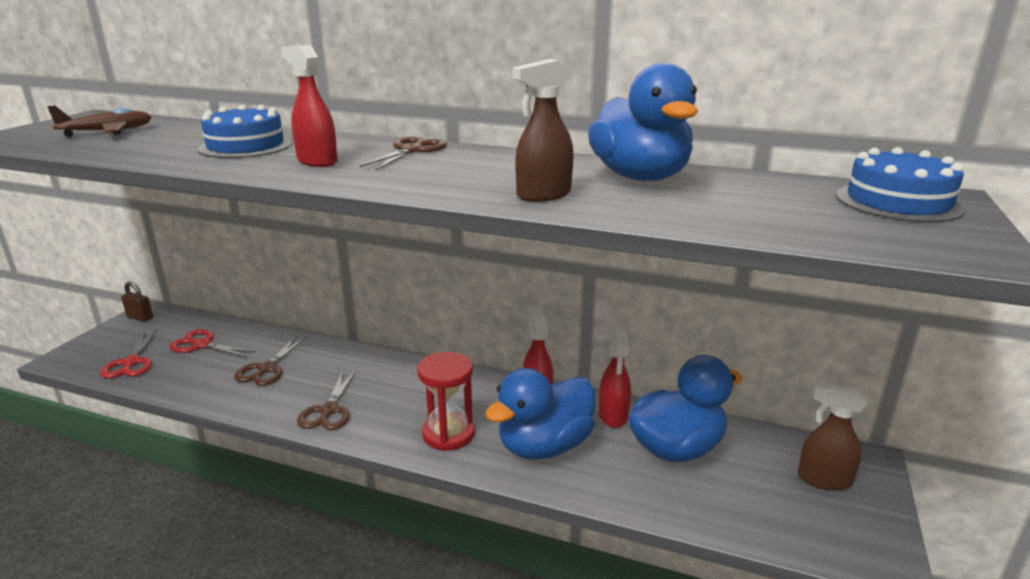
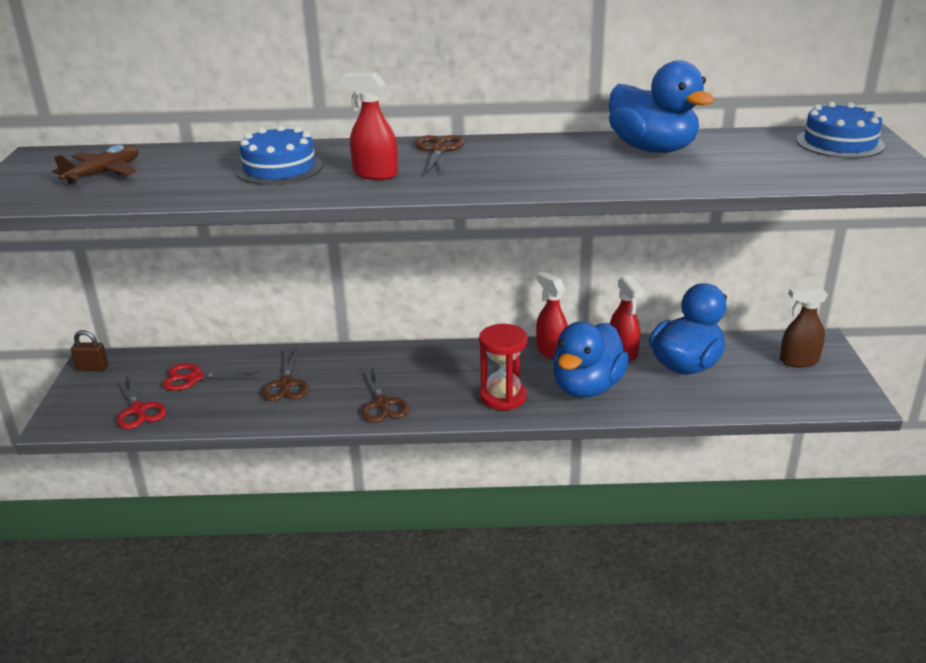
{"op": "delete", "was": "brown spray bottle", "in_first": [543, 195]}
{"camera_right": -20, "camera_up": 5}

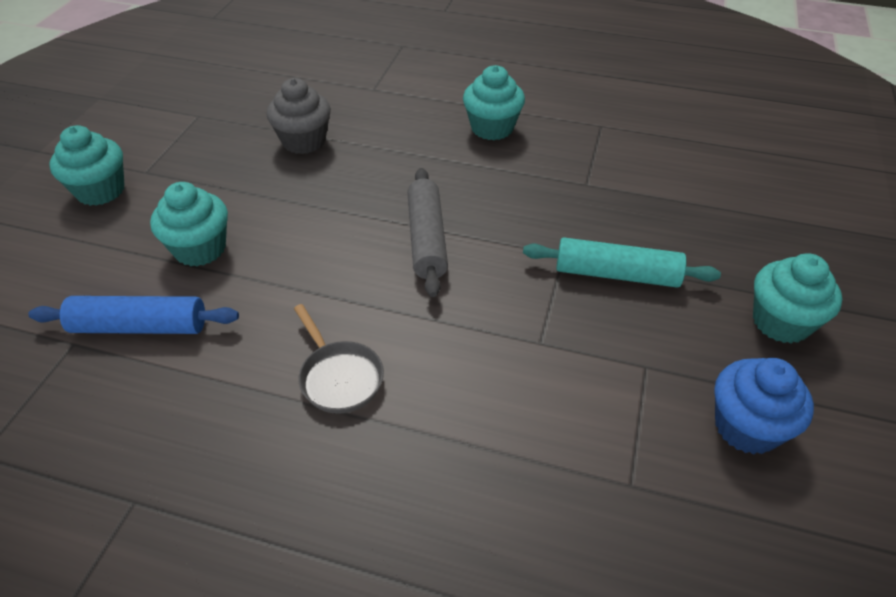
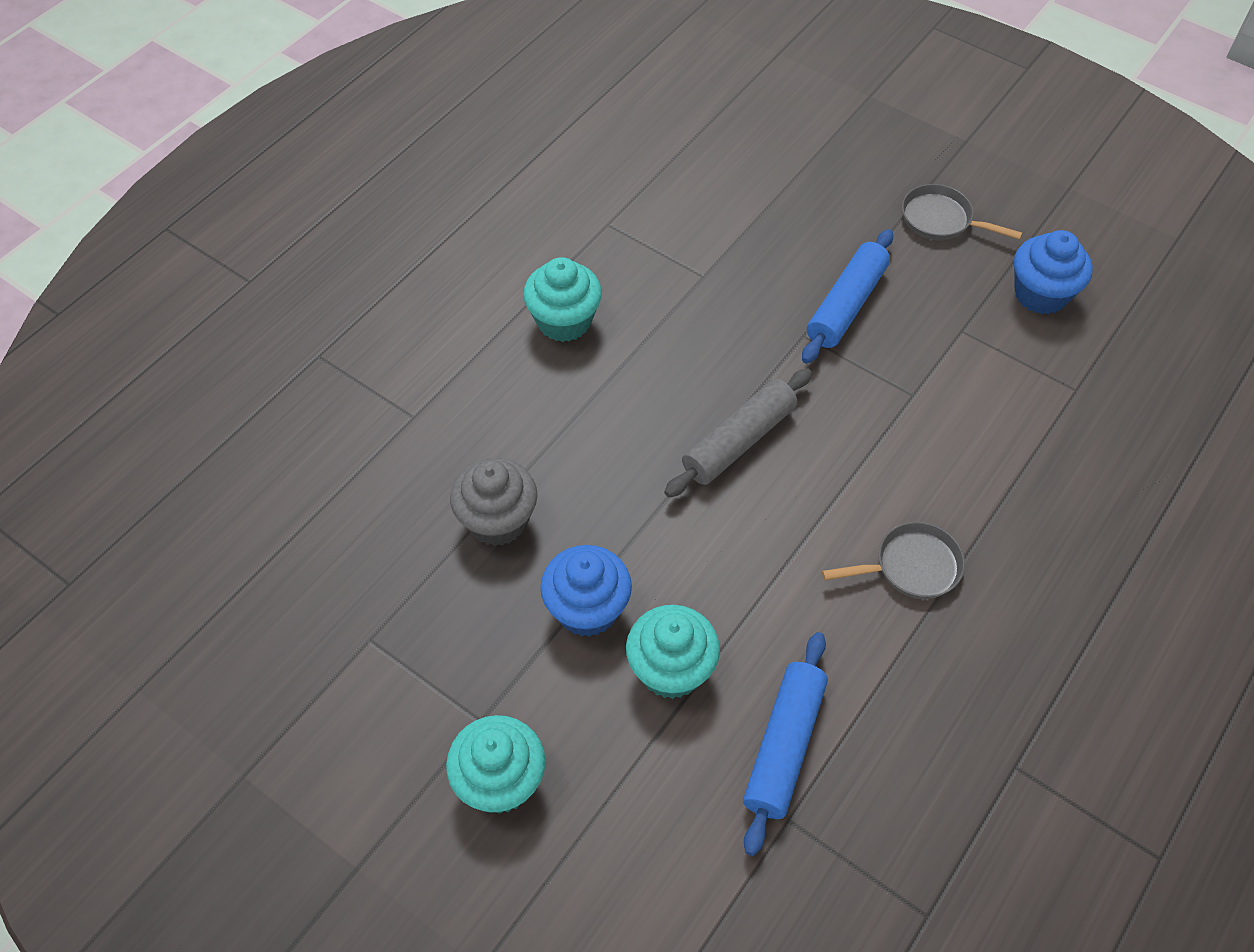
{"op": "rotate", "was": "grey rolling pin", "in_first": [427, 239], "in_second": [739, 441], "clockwise": -60}
{"op": "recolor", "was": "turquoise rolling pin", "now": "blue rolling pin", "in_first": [616, 274], "in_second": [846, 305]}
{"op": "replace", "was": "turquoise cupcake", "now": "grey pan", "in_first": [781, 322], "in_second": [941, 220]}
{"op": "insert", "now": "blue cupcake", "in_second": [587, 609]}
{"camera_right": -70, "camera_up": 10}

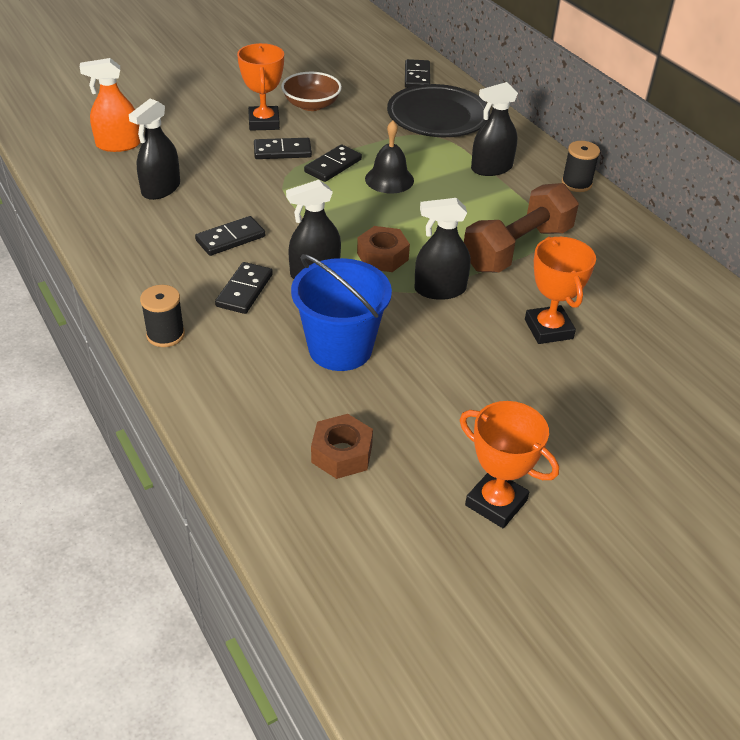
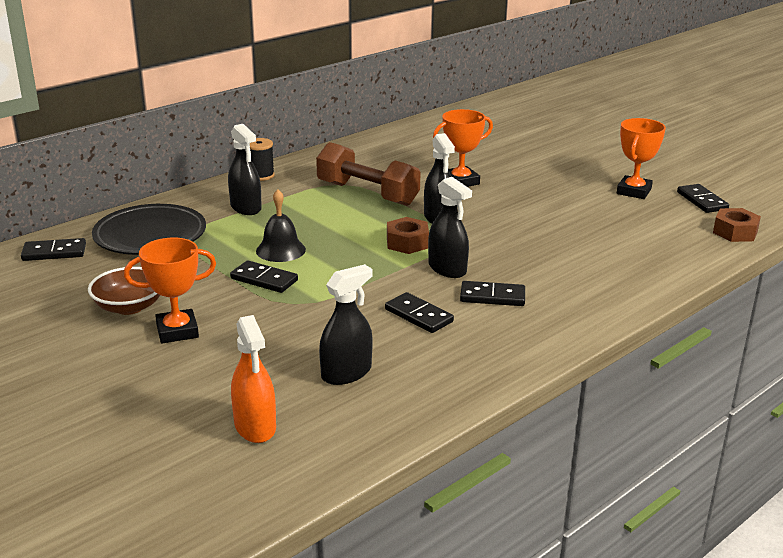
{"op": "rotate", "was": "black spray bottle", "in_first": [161, 189], "in_second": [346, 373], "clockwise": -60}
{"op": "move", "was": "black domino", "in_first": [282, 151], "in_second": [702, 201]}
{"op": "delete", "was": "blue bucket", "in_first": [340, 348]}
{"op": "delete", "was": "black spool", "in_first": [165, 335]}
{"op": "move", "was": "brown nut", "in_first": [341, 454], "in_second": [735, 232]}
{"camera_right": -100, "camera_up": -15}

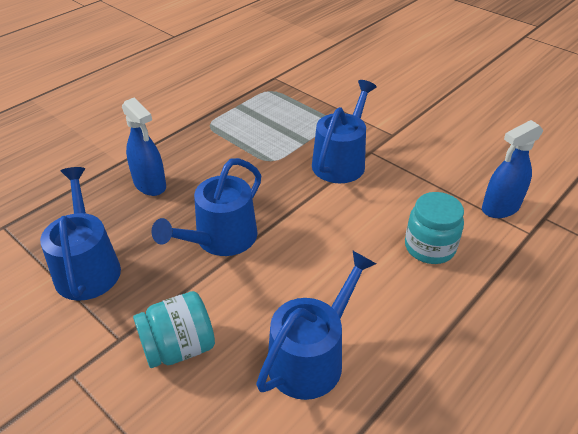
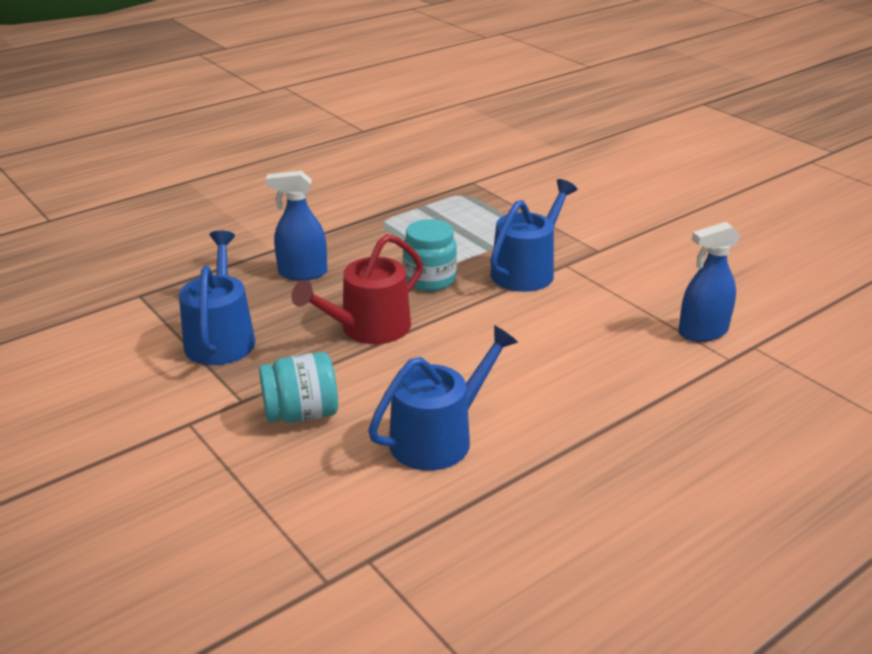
{"op": "rotate", "was": "blue spray bottle", "in_first": [150, 185], "in_second": [302, 273], "clockwise": 120}
{"op": "recolor", "was": "blue watering can", "now": "red watering can", "in_first": [221, 239], "in_second": [368, 328]}
{"op": "move", "was": "turquoise jar", "in_first": [429, 247], "in_second": [429, 279]}
{"camera_right": 10, "camera_up": -10}

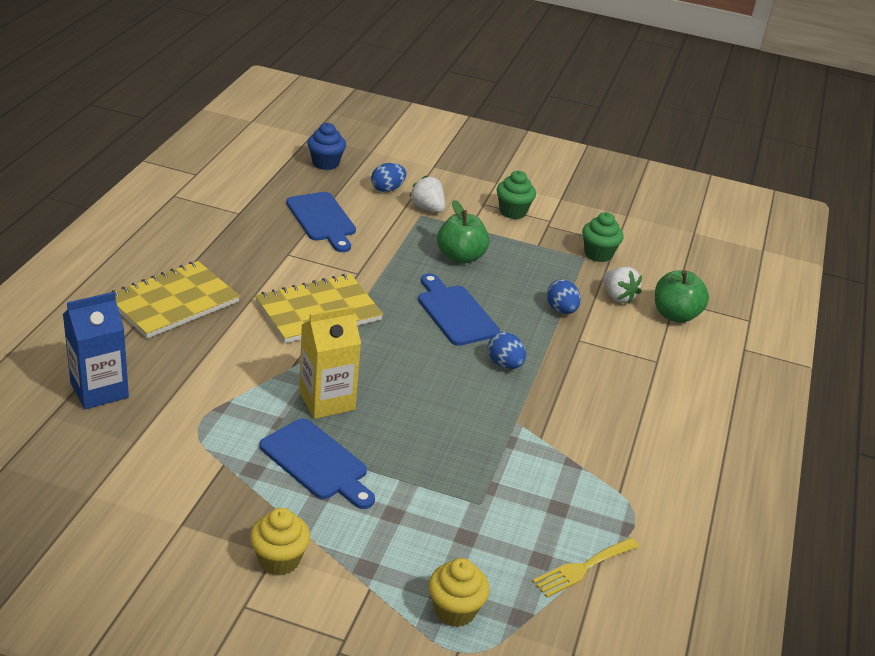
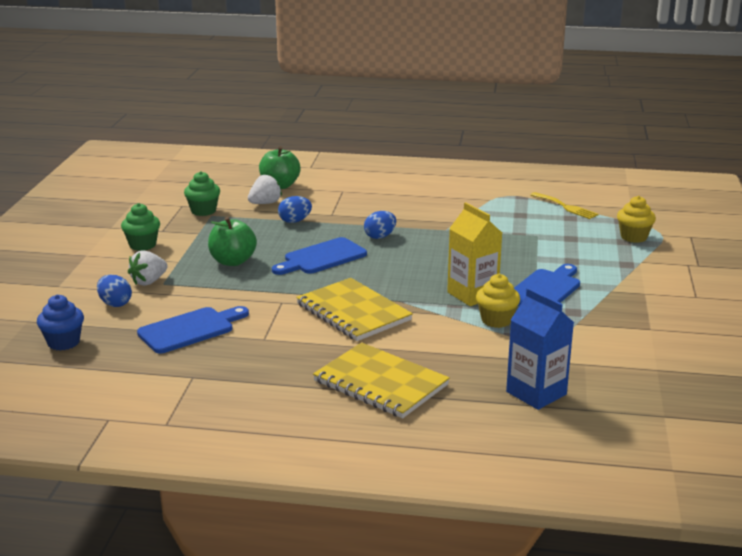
{"op": "move", "was": "yellow cupcake", "in_first": [279, 560], "in_second": [496, 320]}
{"camera_right": -95, "camera_up": -10}

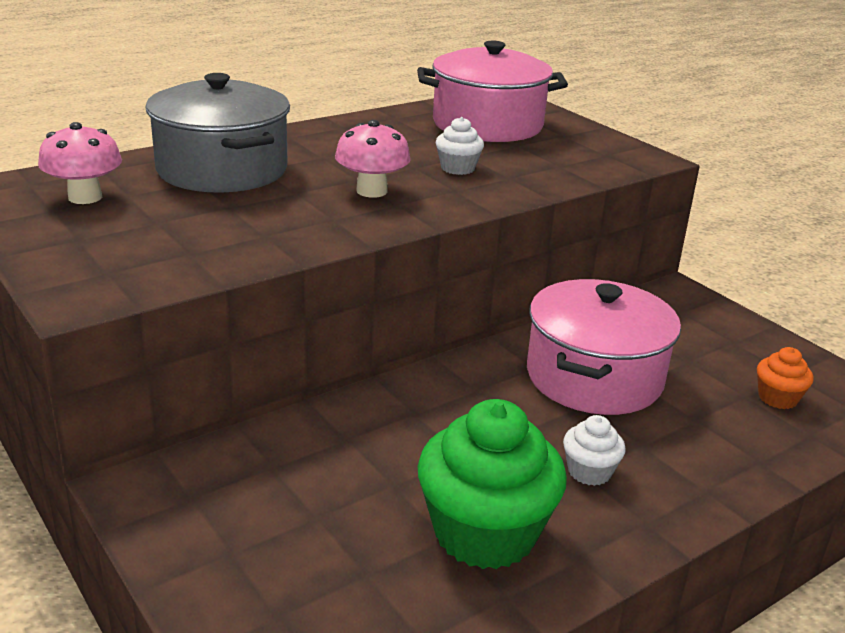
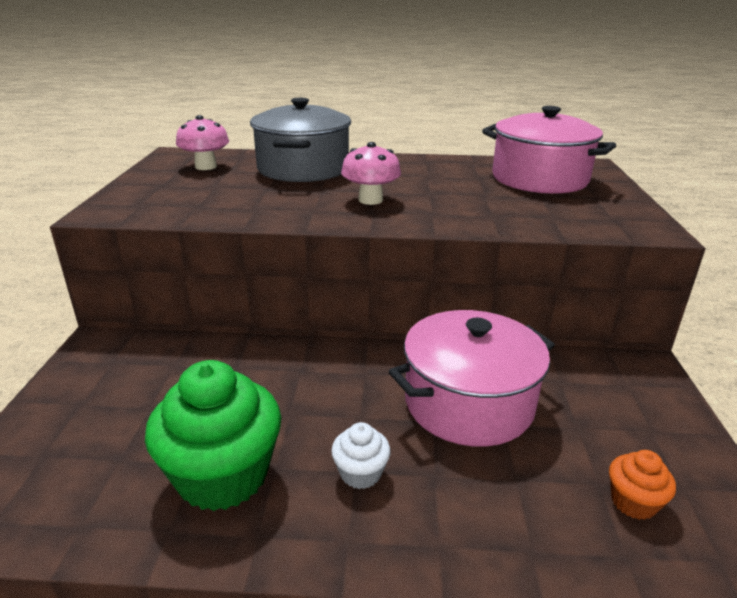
{"op": "delete", "was": "white cupcake", "in_first": [457, 168]}
{"camera_right": 40, "camera_up": 0}

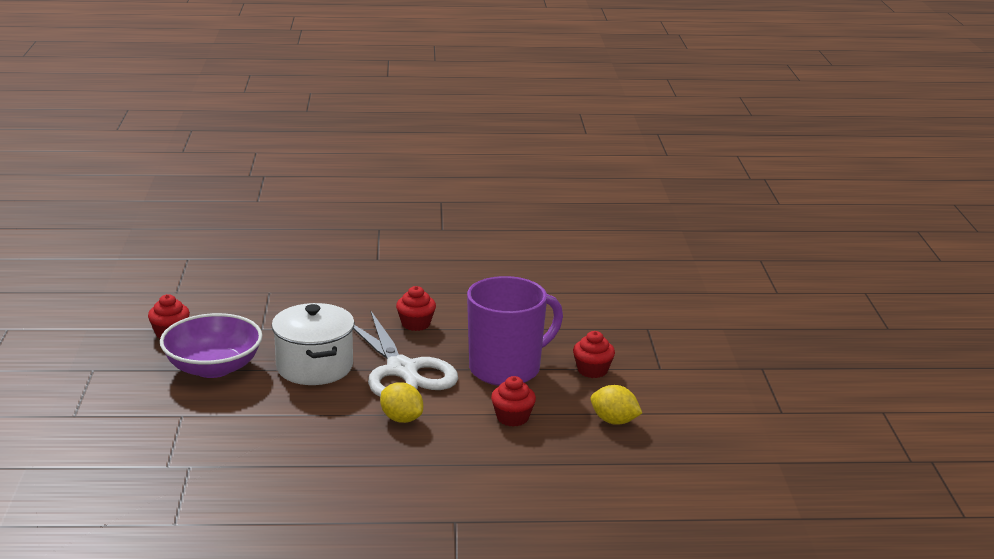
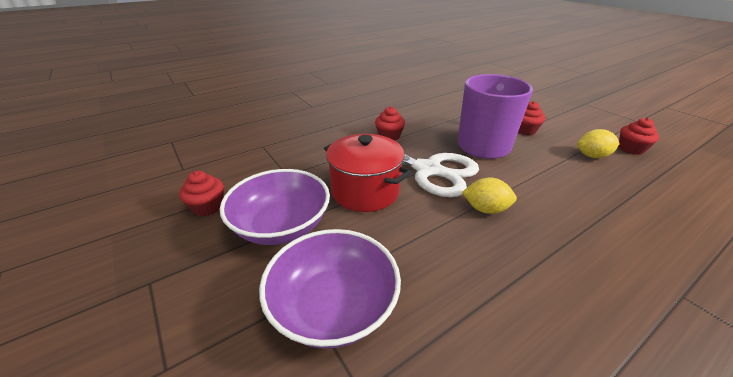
{"op": "recolor", "was": "white pot", "now": "red pot", "in_first": [314, 367], "in_second": [365, 191]}
{"op": "move", "was": "red cupcake", "in_first": [512, 418], "in_second": [631, 149]}
{"op": "insert", "now": "purple bowl", "in_second": [333, 306]}
{"camera_right": -30, "camera_up": 10}

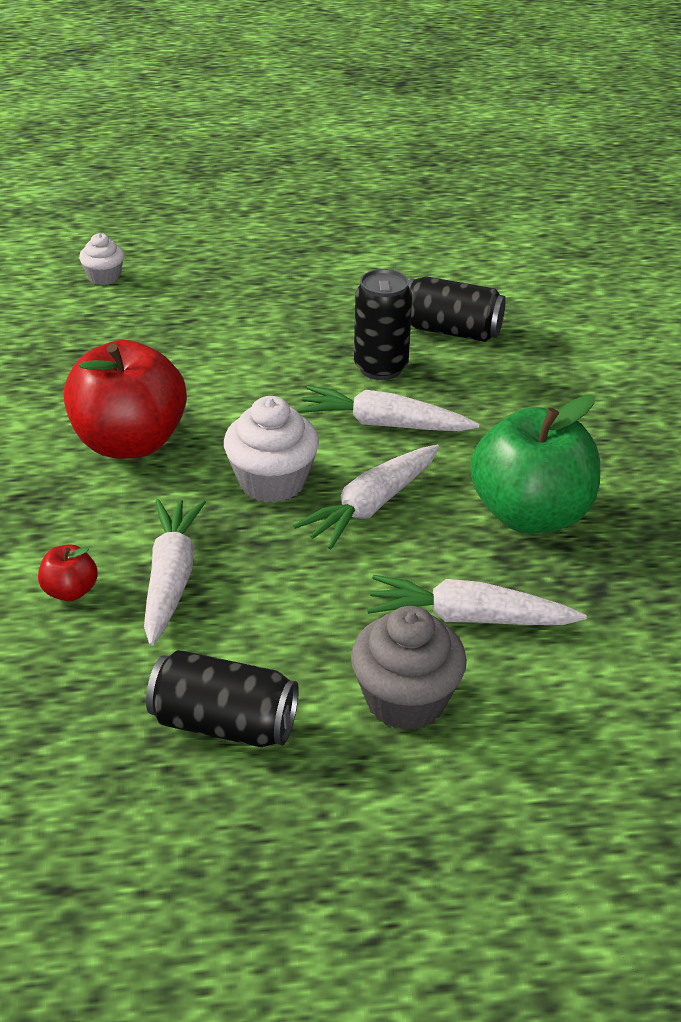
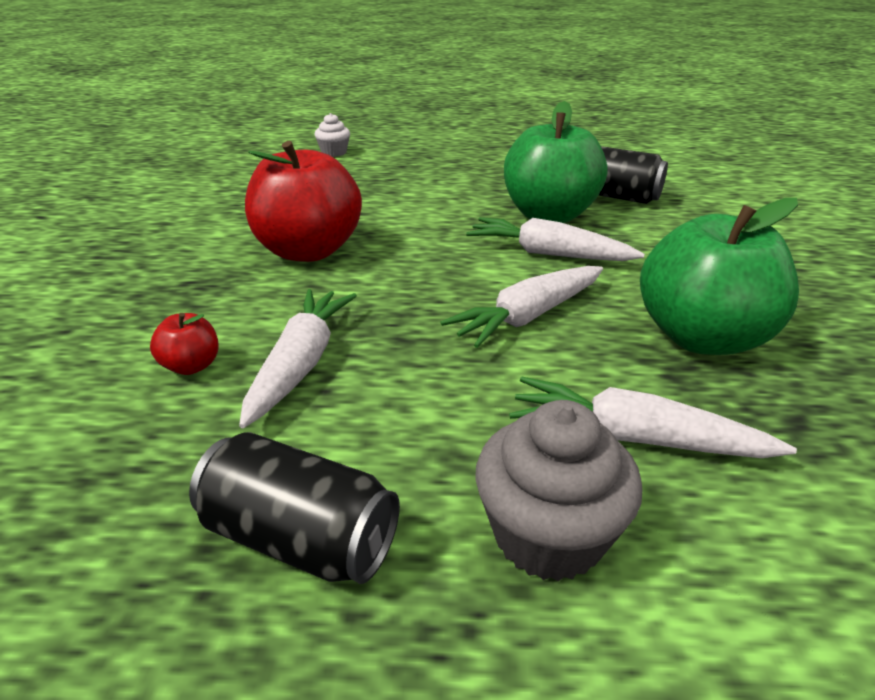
{"op": "replace", "was": "black can", "now": "green apple", "in_first": [380, 368], "in_second": [549, 215]}
{"op": "delete", "was": "white cupcake", "in_first": [272, 482]}
{"camera_right": 10, "camera_up": -5}

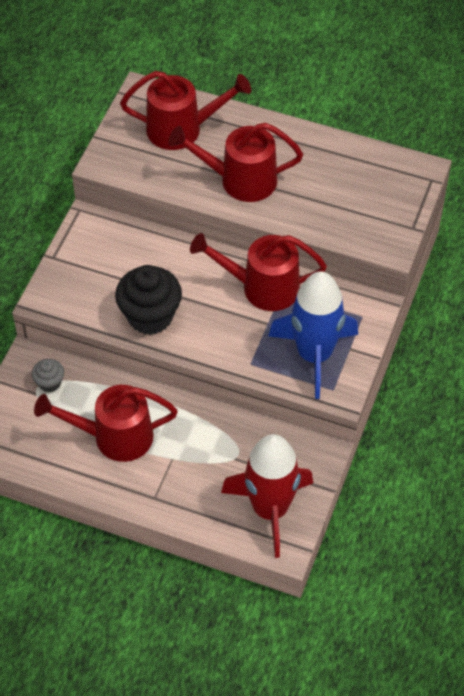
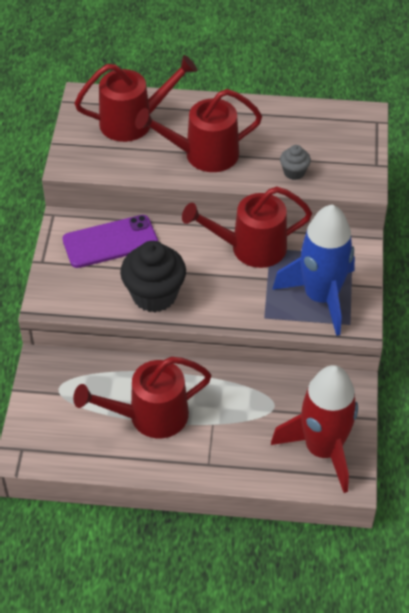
{"op": "move", "was": "grey cupcake", "in_first": [49, 383], "in_second": [294, 172]}
{"op": "insert", "now": "purple phone", "in_second": [110, 242]}
{"camera_right": -15, "camera_up": -5}

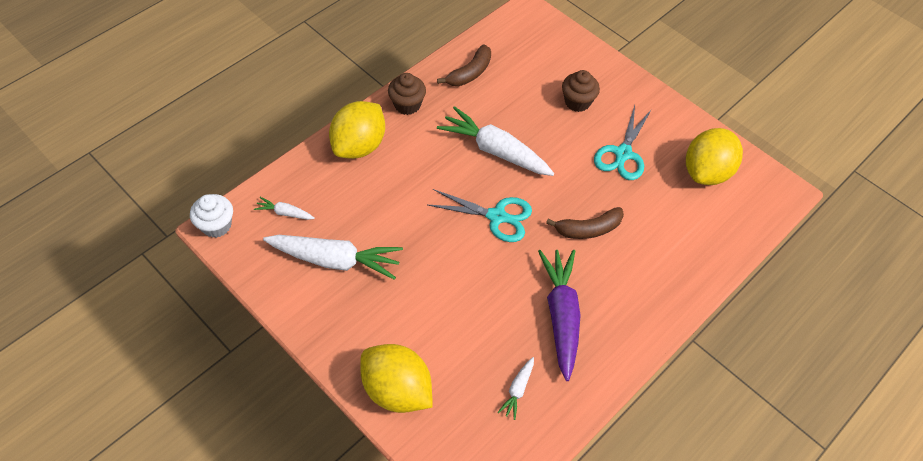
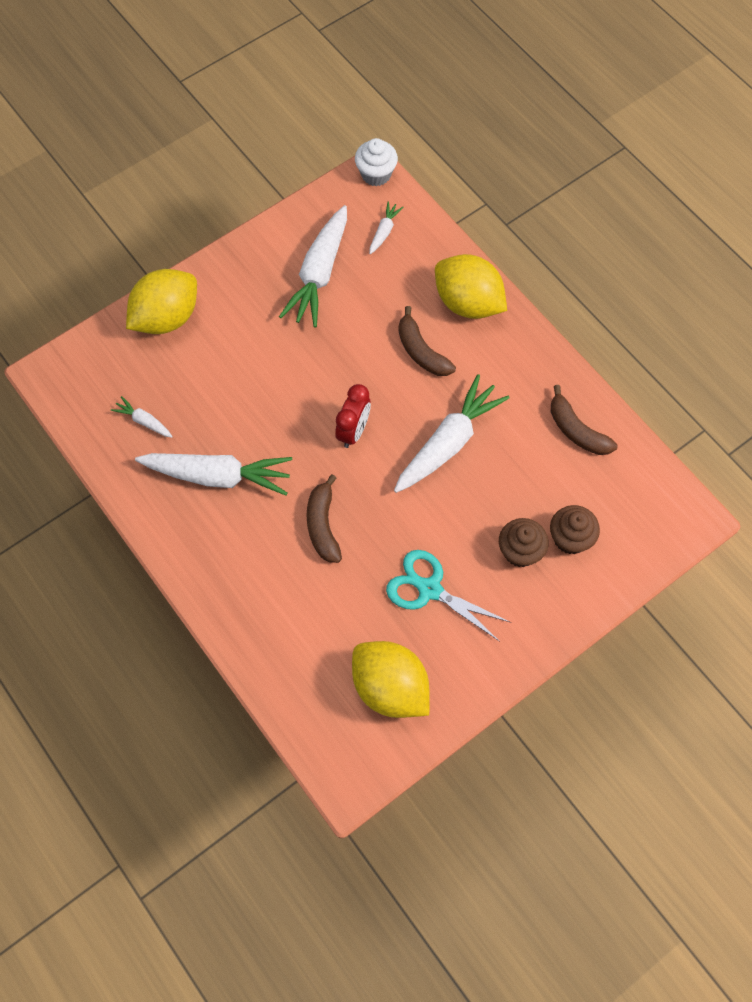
{"op": "move", "was": "brown cupcake", "in_first": [407, 105], "in_second": [570, 538]}
{"op": "replace", "was": "turquoise scissors", "now": "red clock", "in_first": [497, 216], "in_second": [353, 431]}
{"op": "recolor", "was": "purple carrot", "now": "white carrot", "in_first": [561, 315], "in_second": [218, 476]}
{"op": "insert", "now": "brown banana", "in_second": [421, 351]}
{"camera_right": 100, "camera_up": 10}

